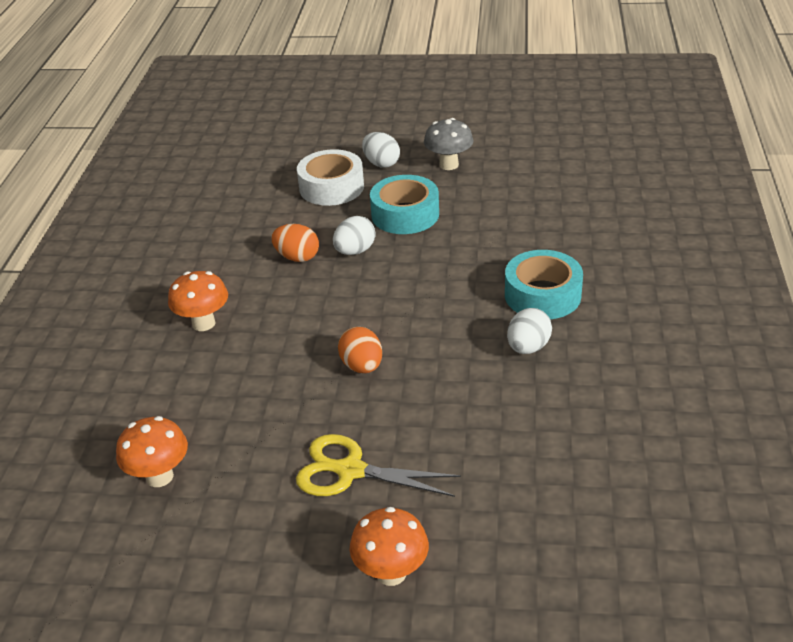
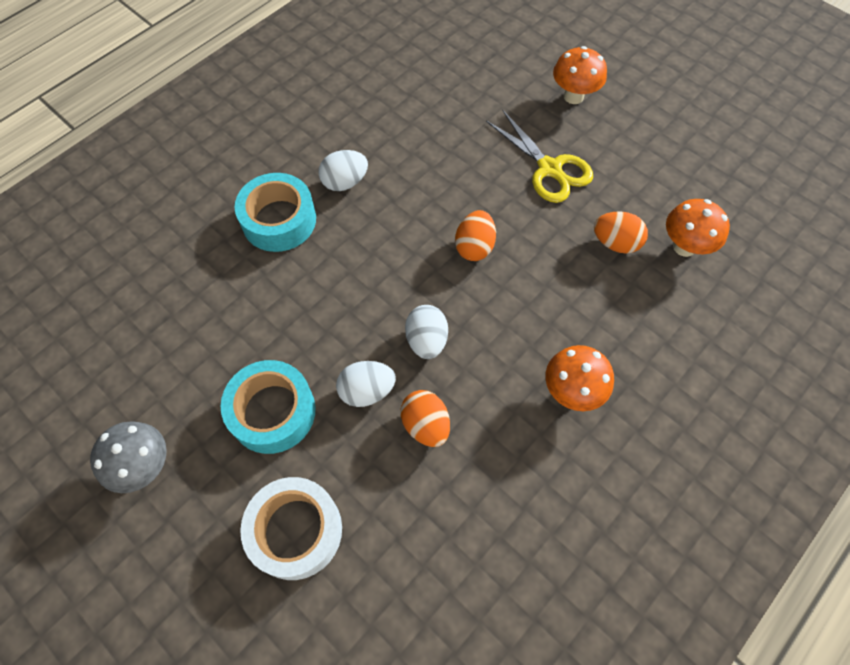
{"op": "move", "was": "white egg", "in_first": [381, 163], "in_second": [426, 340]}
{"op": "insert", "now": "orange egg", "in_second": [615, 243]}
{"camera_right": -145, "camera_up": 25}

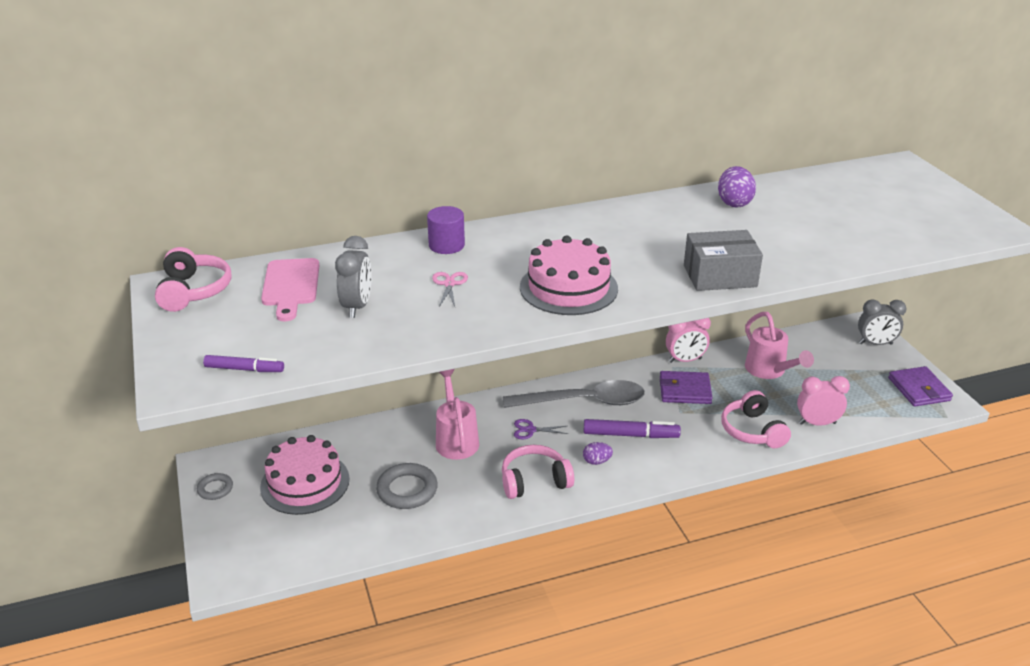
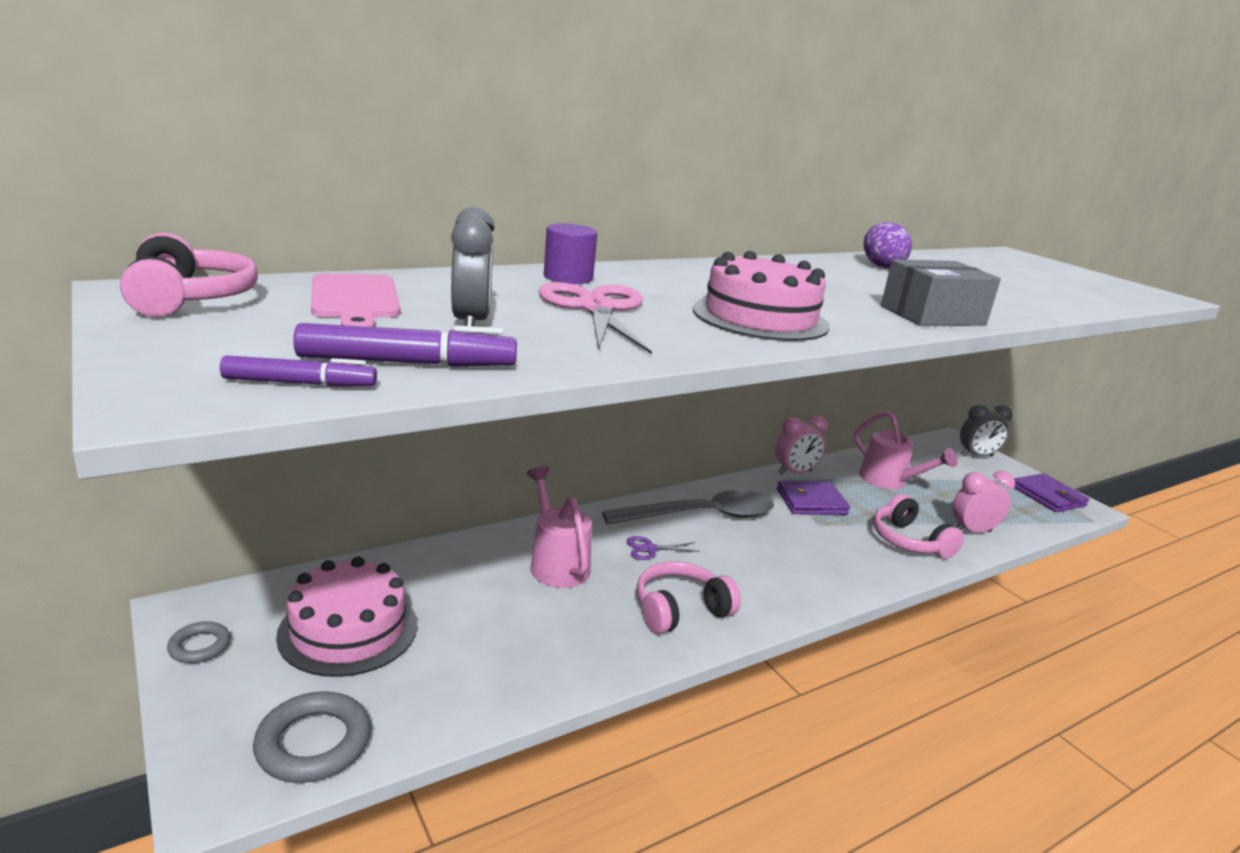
{"op": "resize", "was": "pink scissors", "in_first": [449, 284], "in_second": [596, 308], "ratio": 2.07}
{"op": "move", "was": "purple marker", "in_first": [630, 435], "in_second": [407, 363]}
{"op": "delete", "was": "purple egg", "in_first": [596, 461]}
{"op": "move", "was": "grey ring", "in_first": [407, 490], "in_second": [313, 743]}
{"camera_right": -15, "camera_up": -10}

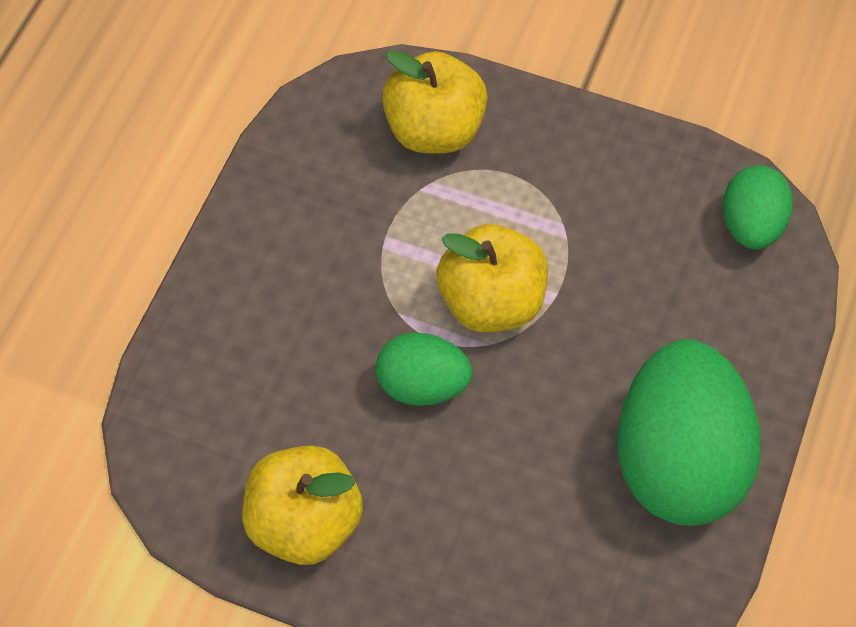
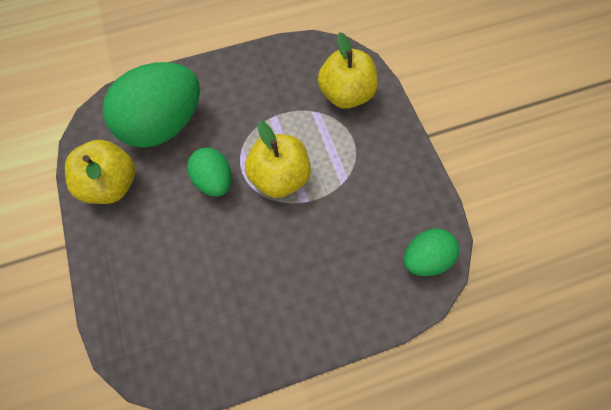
{"op": "move", "was": "green egg", "in_first": [678, 461], "in_second": [163, 125]}
{"camera_right": 50, "camera_up": 5}

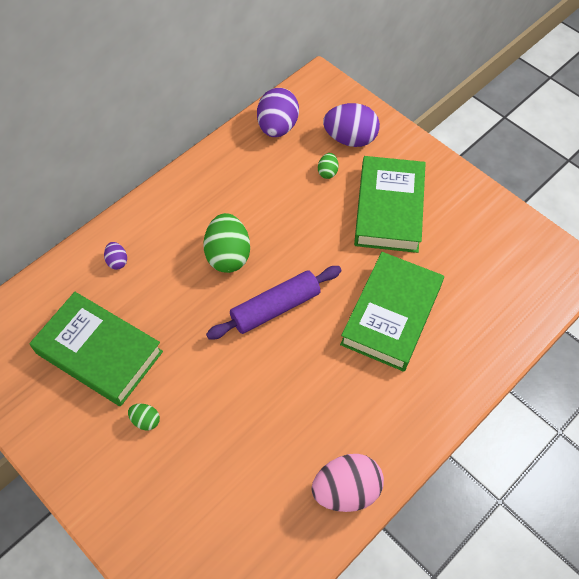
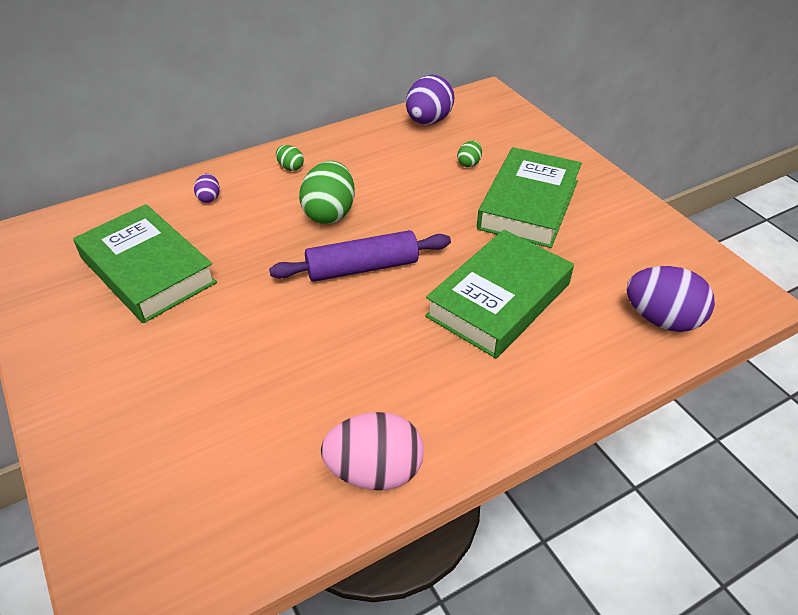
{"op": "move", "was": "purple egg", "in_first": [350, 139], "in_second": [662, 319]}
{"op": "move", "was": "green egg", "in_first": [146, 420], "in_second": [290, 167]}
{"camera_right": 15, "camera_up": -15}

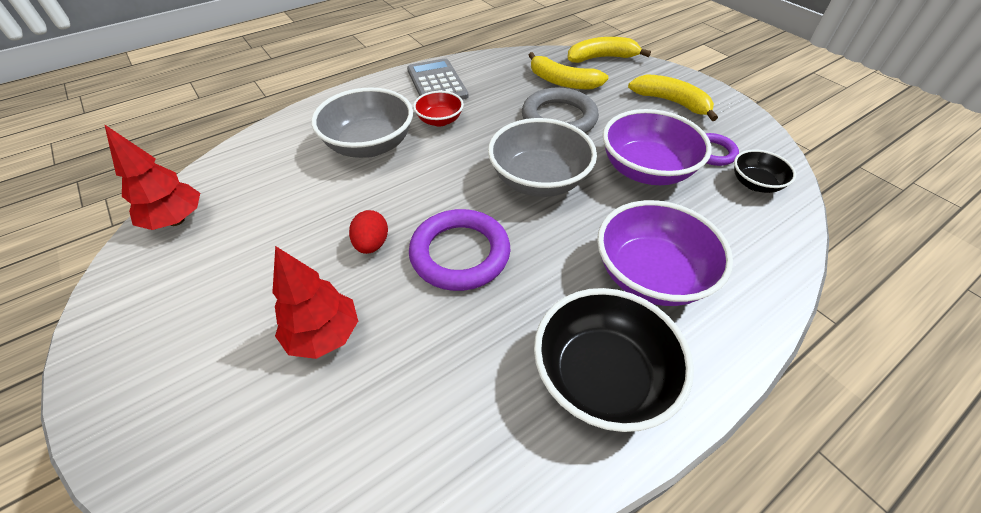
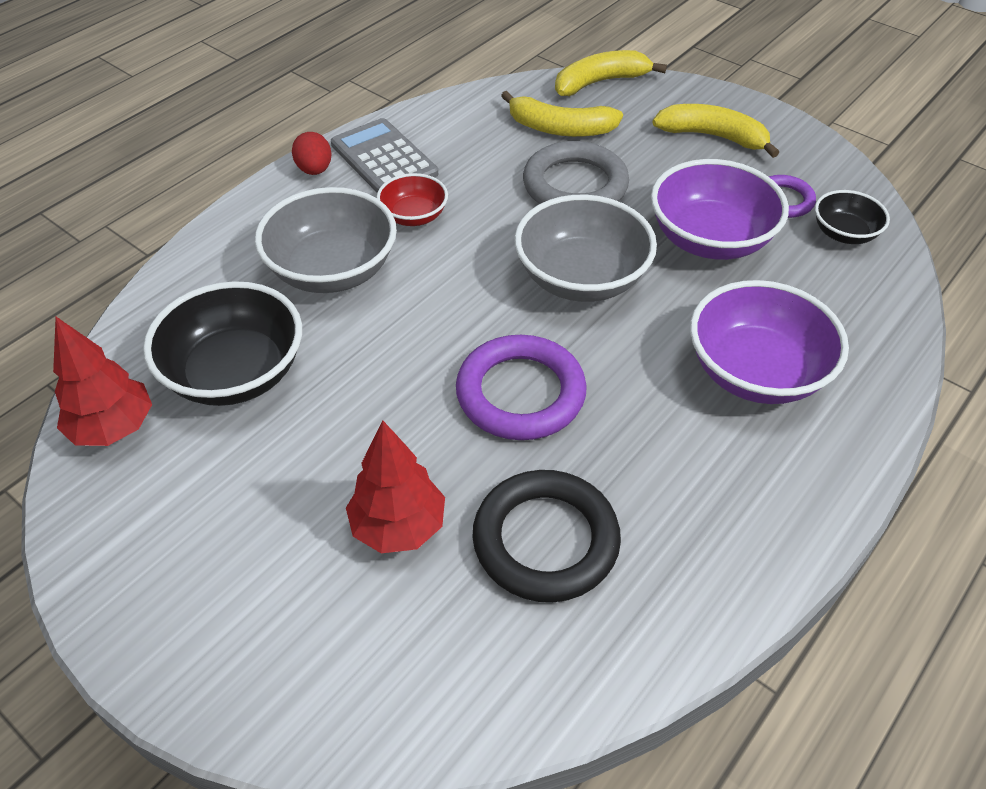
{"op": "move", "was": "red egg", "in_first": [372, 244], "in_second": [314, 170]}
{"op": "move", "was": "black bowl", "in_first": [601, 377], "in_second": [235, 373]}
{"op": "insert", "now": "black ring", "in_second": [545, 540]}
{"camera_right": -15, "camera_up": 0}

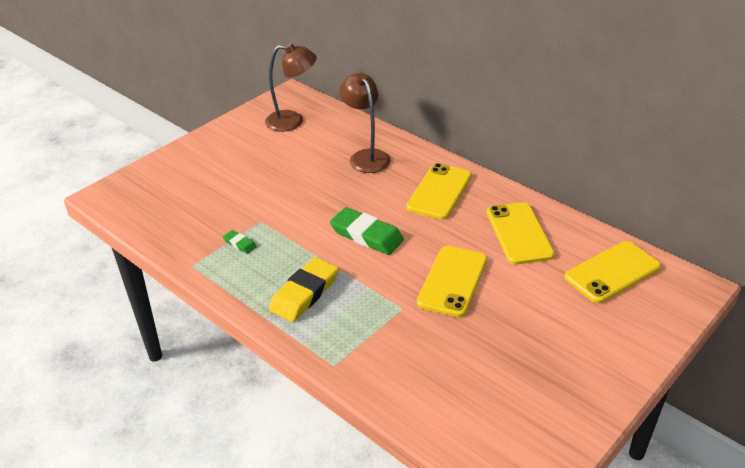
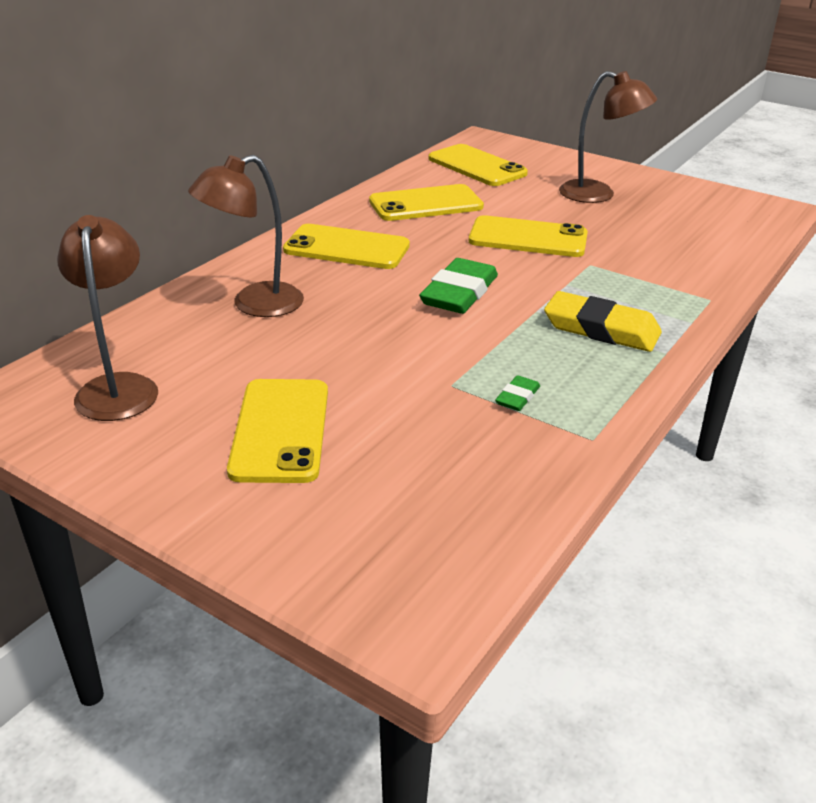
{"op": "insert", "now": "brown lamp", "in_second": [598, 194]}
{"op": "insert", "now": "yellow phone", "in_second": [280, 430]}
{"camera_right": -100, "camera_up": -5}

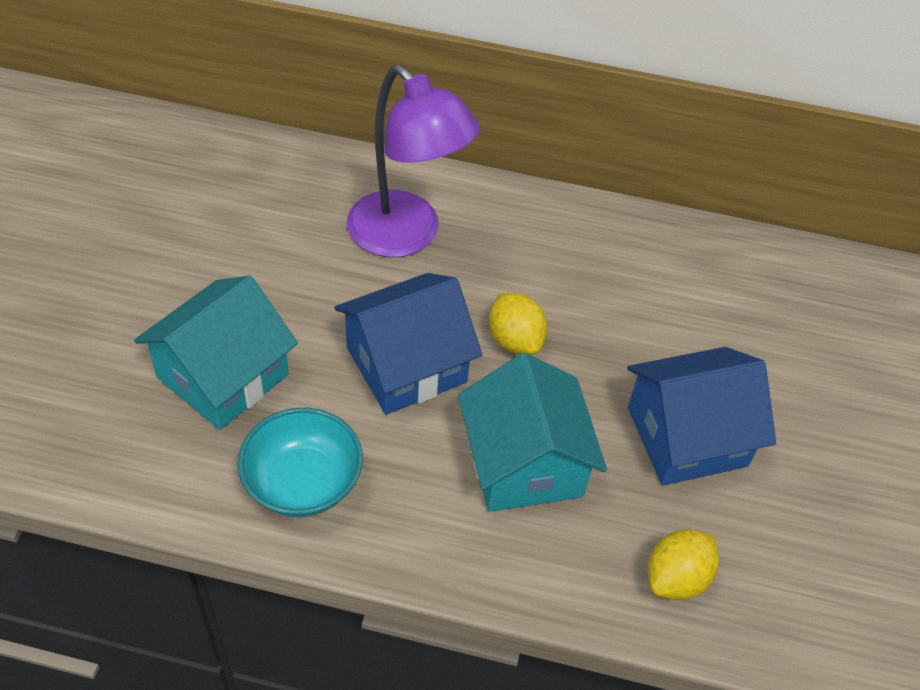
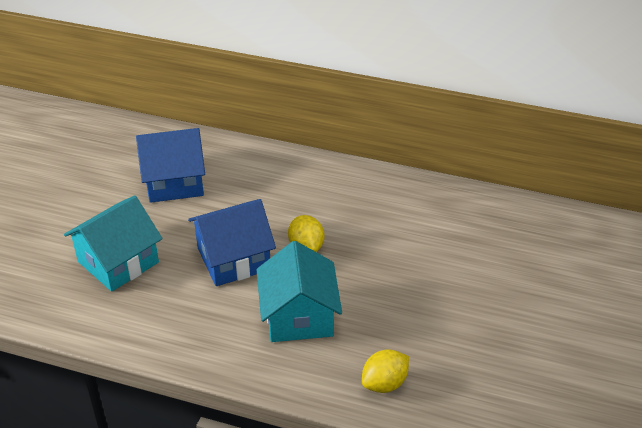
{"op": "delete", "was": "purple lamp", "in_first": [406, 236]}
{"op": "move", "was": "blue house", "in_first": [686, 436], "in_second": [174, 182]}
{"op": "delete", "was": "turquoise bowl", "in_first": [303, 482]}
{"camera_right": 10, "camera_up": -10}

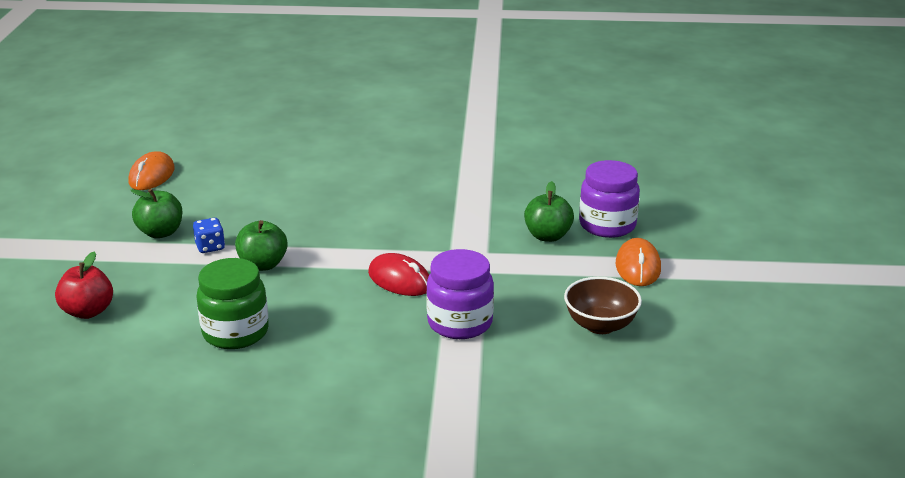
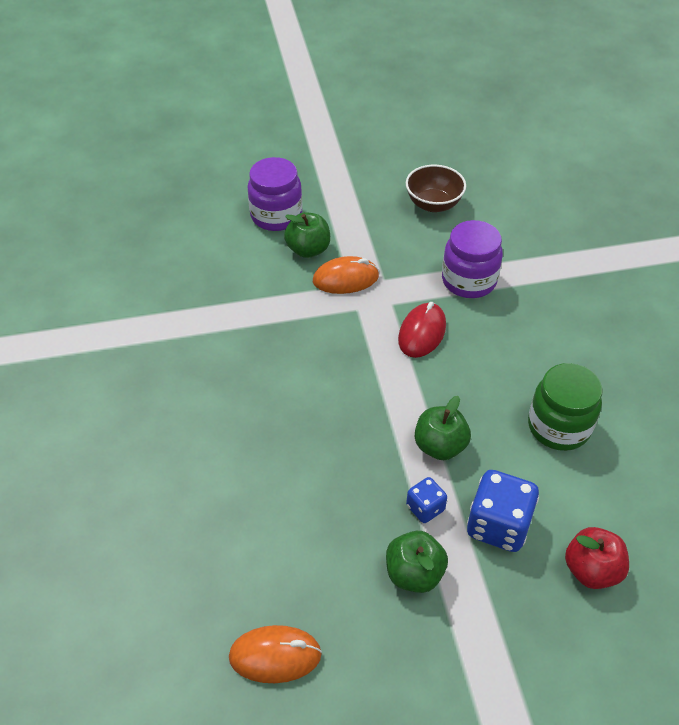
{"op": "move", "was": "orange mouse", "in_first": [638, 267], "in_second": [345, 279]}
{"op": "insert", "now": "blue dice", "in_second": [498, 525]}
{"camera_right": -105, "camera_up": 20}

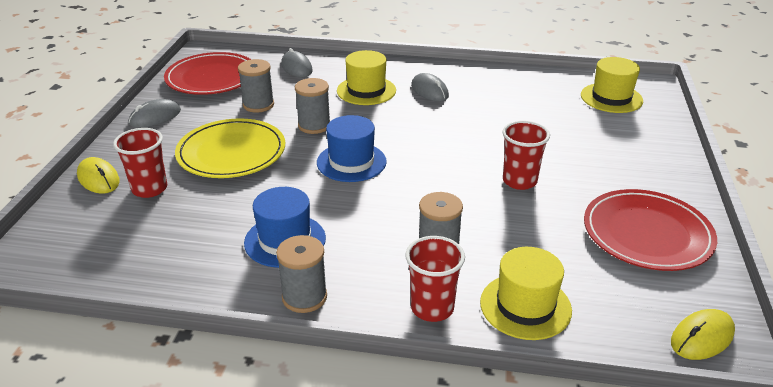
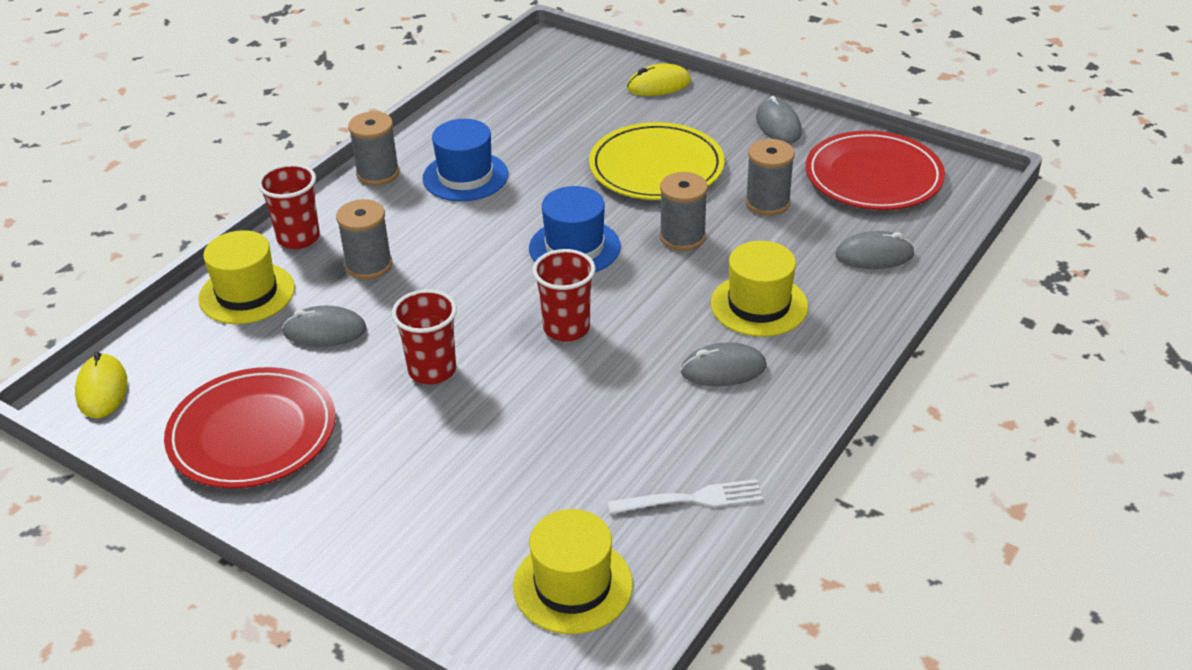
{"op": "move", "was": "red cup", "in_first": [149, 189], "in_second": [566, 328]}
{"op": "insert", "now": "grey mouse", "in_second": [325, 331]}
{"op": "insert", "now": "white fork", "in_second": [692, 499]}
{"camera_right": 115, "camera_up": 5}

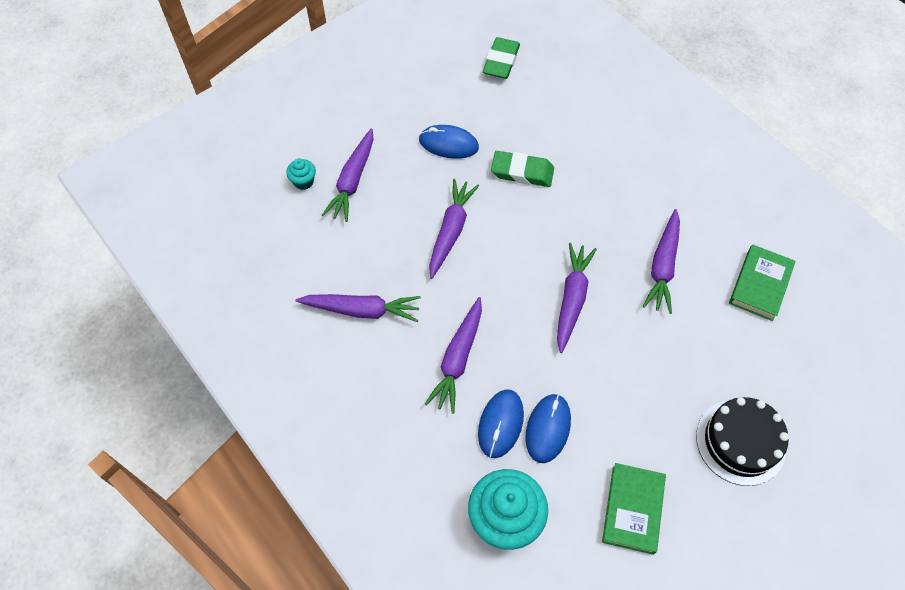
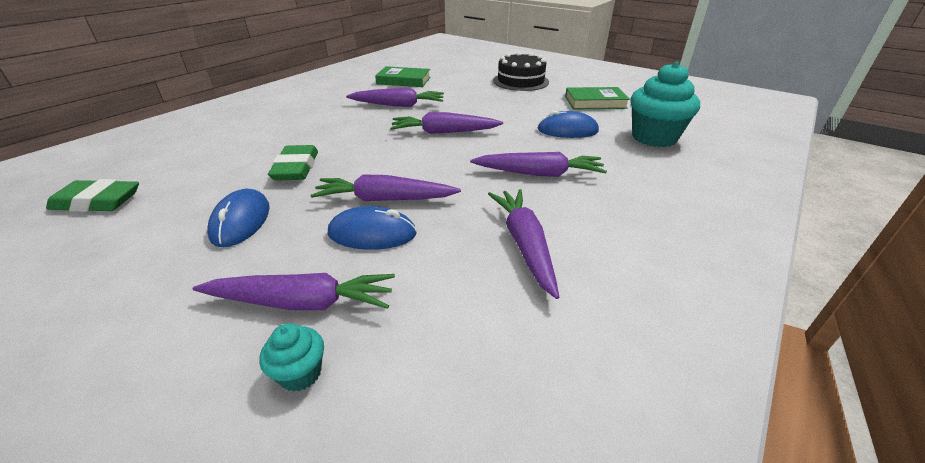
{"op": "move", "was": "blue mouse", "in_first": [501, 424], "in_second": [372, 233]}
{"camera_right": -105, "camera_up": -25}

